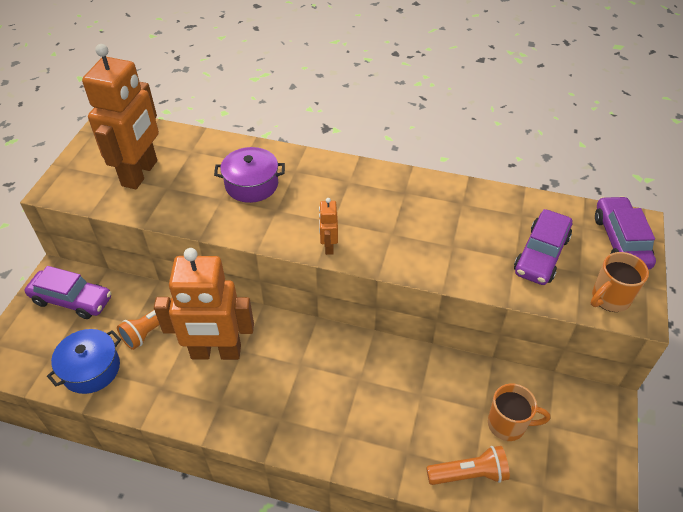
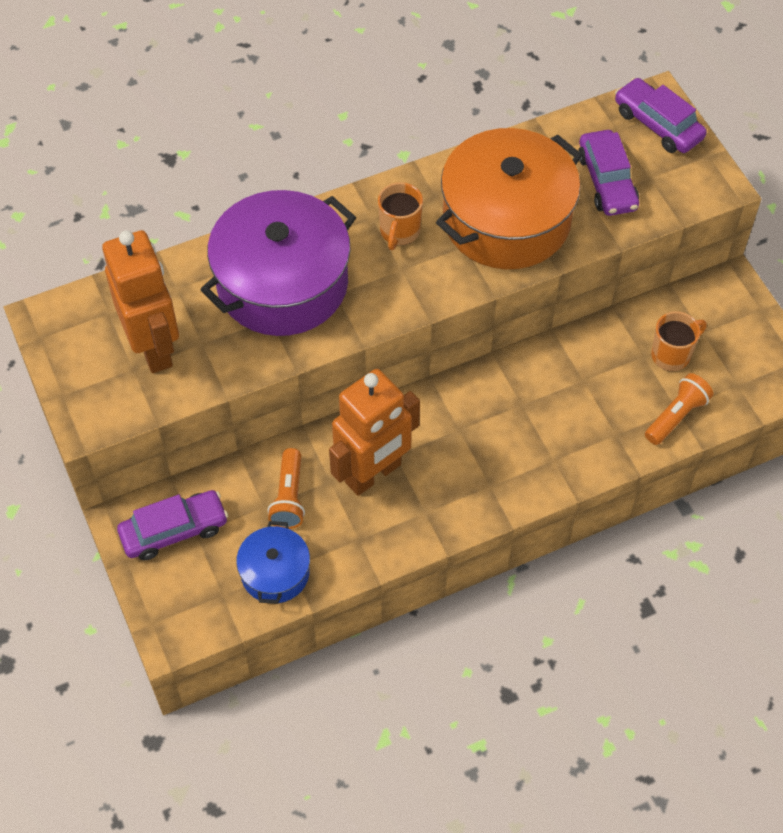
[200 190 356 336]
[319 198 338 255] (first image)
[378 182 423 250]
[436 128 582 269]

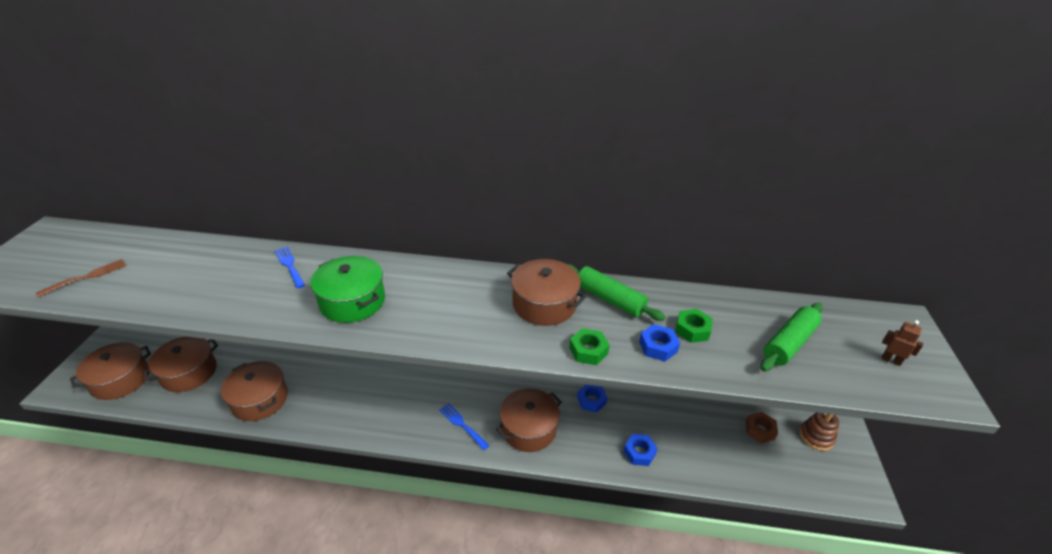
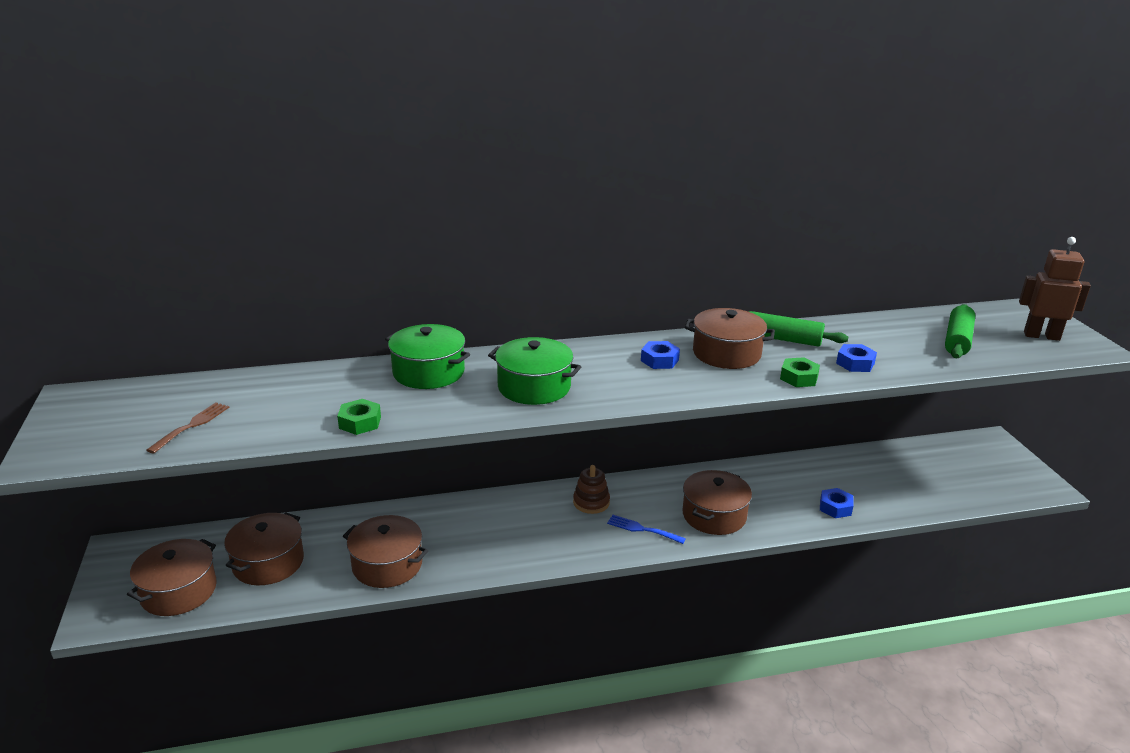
[385 324 470 389]
[641 341 680 369]
[337 399 381 435]
[746 412 778 443] (first image)
[573 465 610 514]
[1019 237 1091 341]

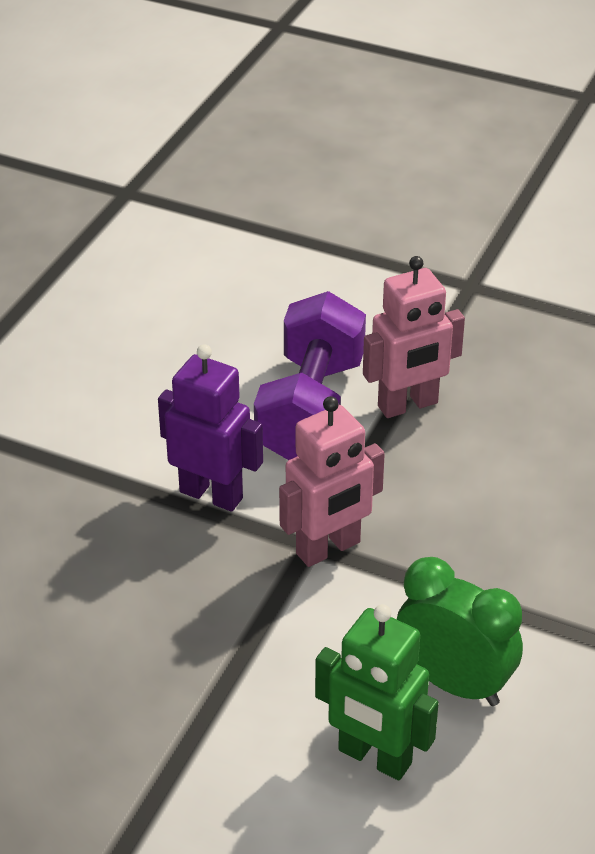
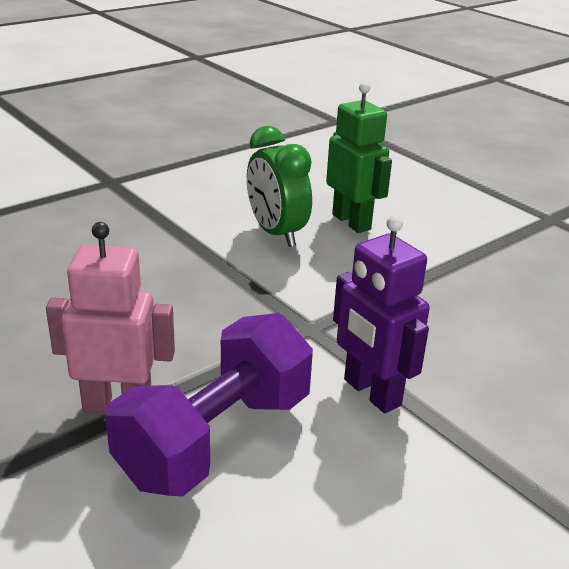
[279 396 385 567] (first image)

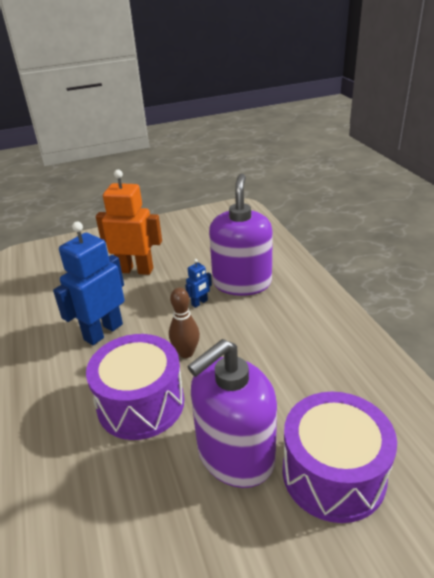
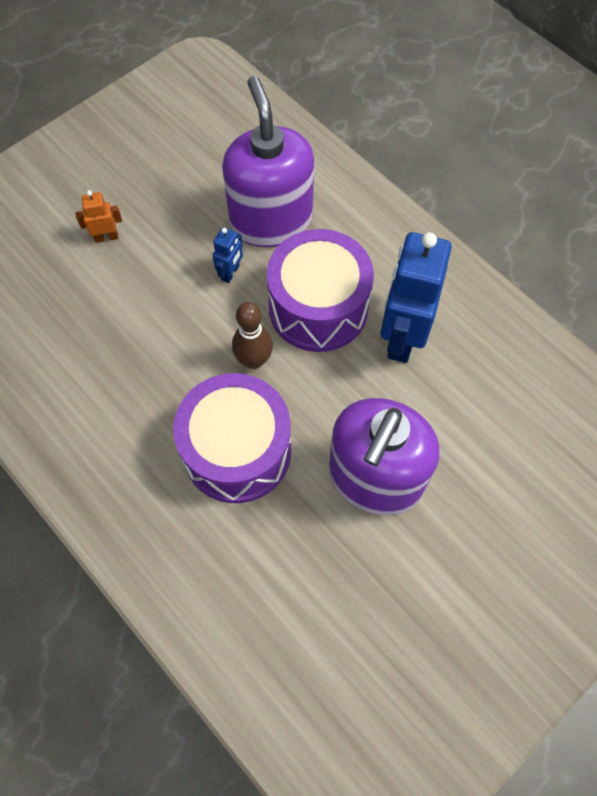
[380 232 452 363]
[76 190 122 243]
[267 229 374 352]

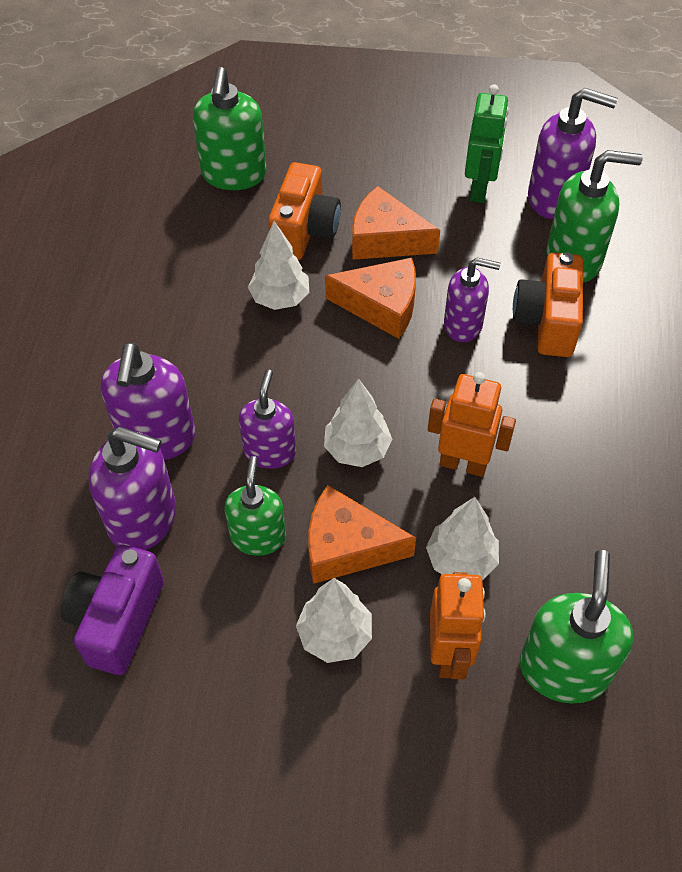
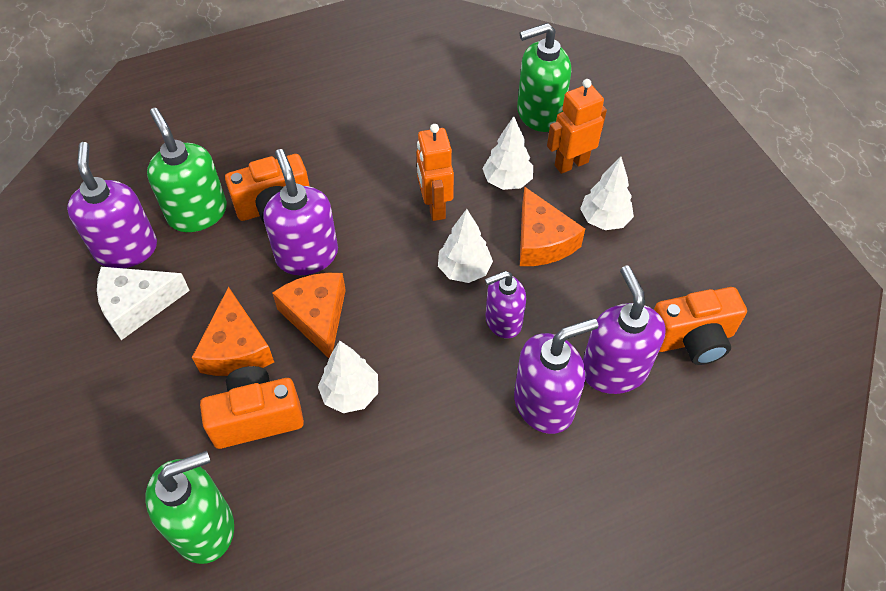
[654 287 747 365]
[225 456 286 556] (first image)
[263 149 338 275]
[97 267 190 340]

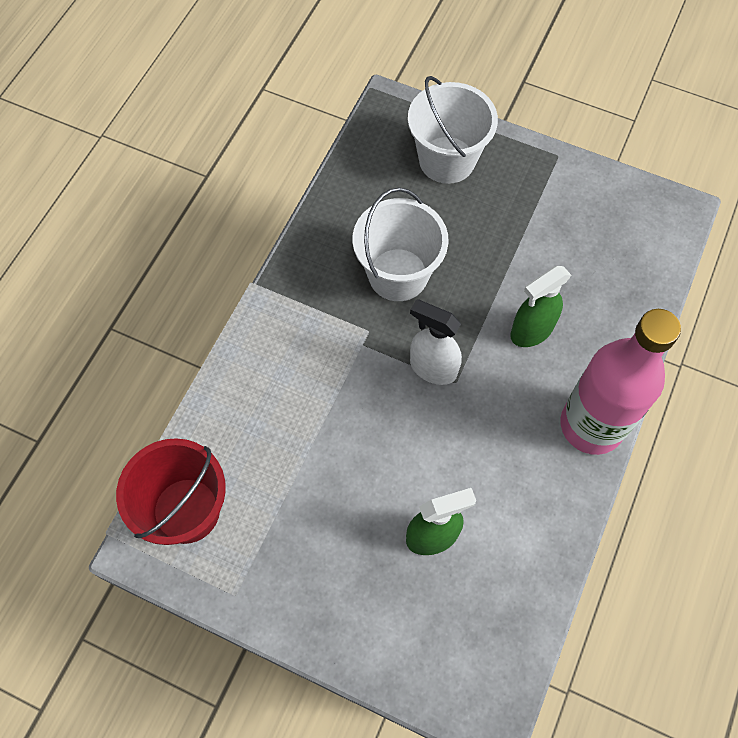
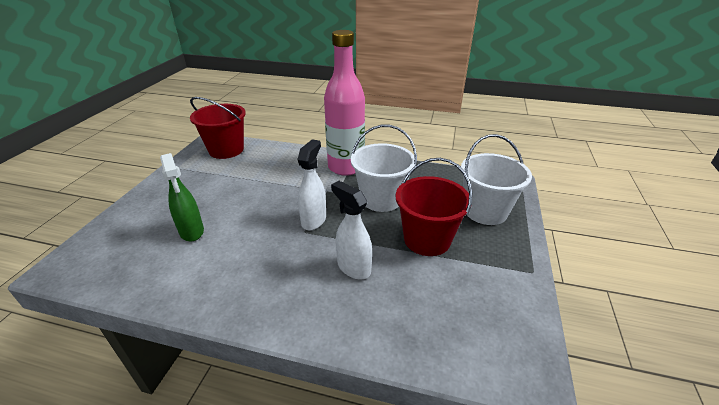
[331 181 372 279]
[324 30 365 176]
[396 158 472 256]

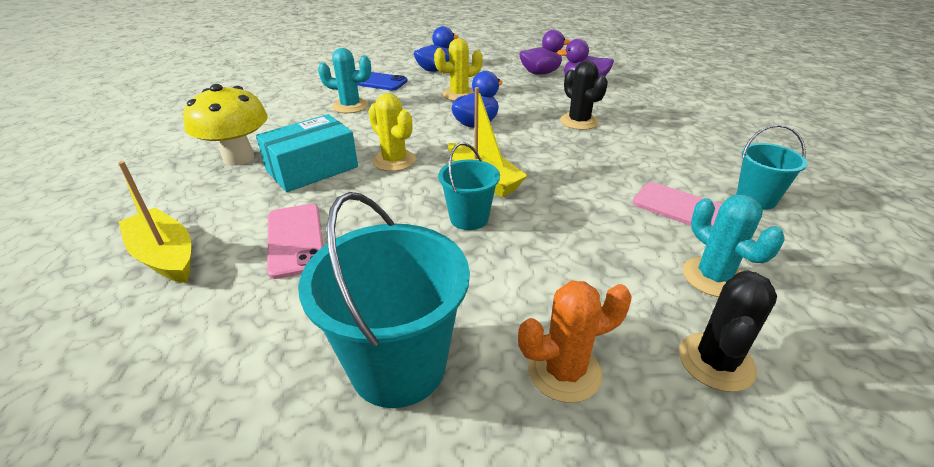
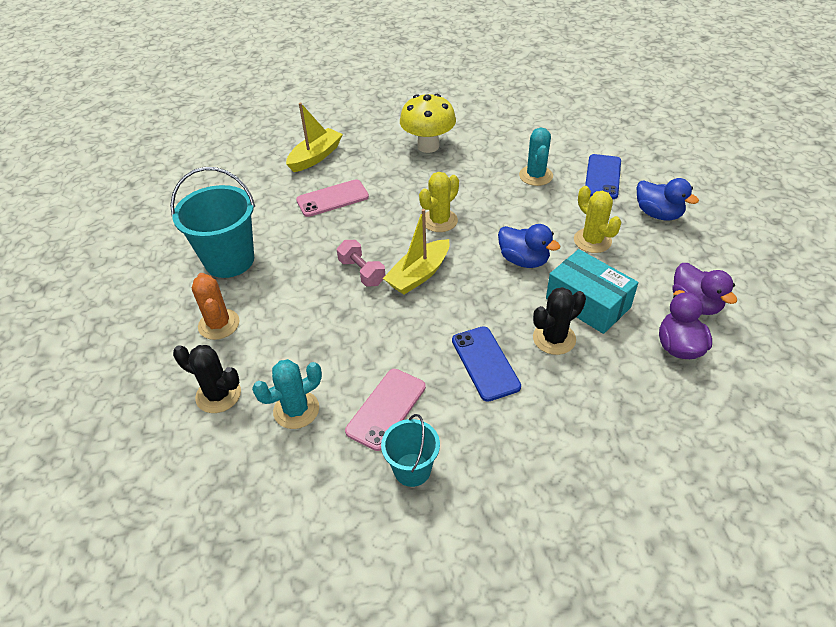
[546 249 638 334]
[337 240 385 287]
[452 326 521 402]

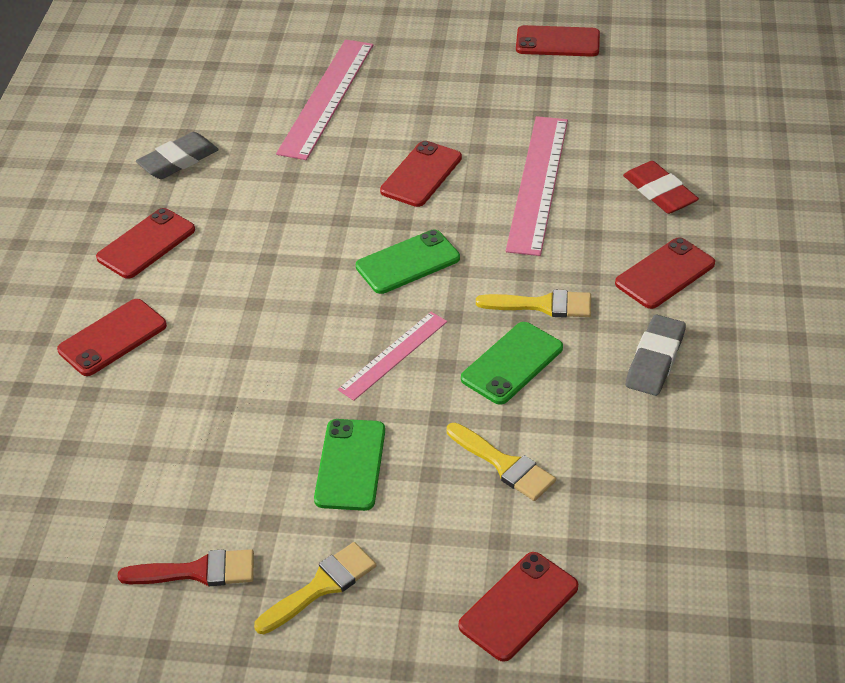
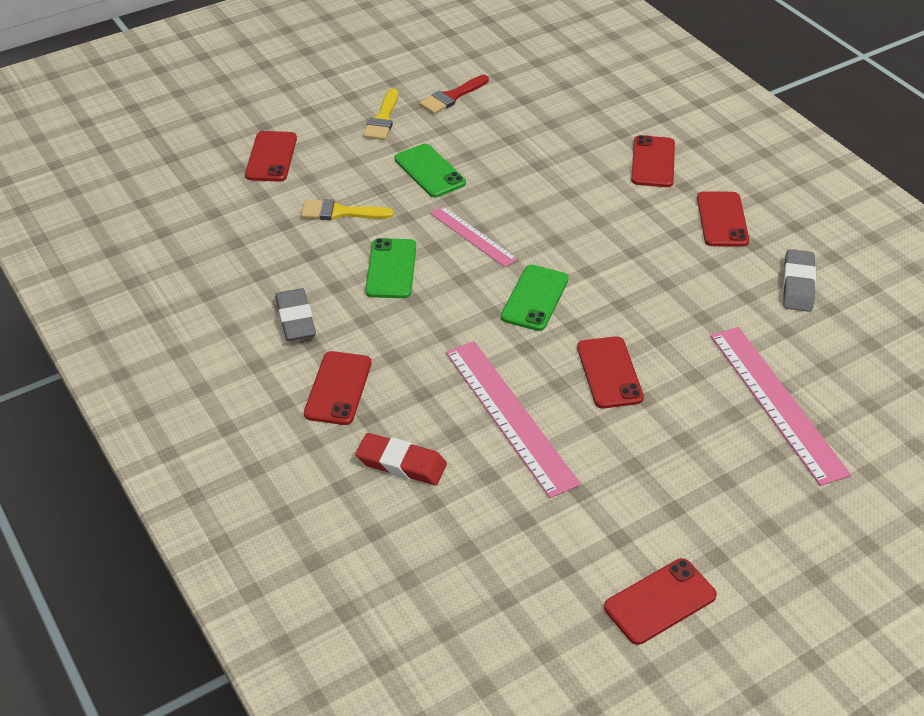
[430 206 518 267]
[476 289 591 318] (first image)

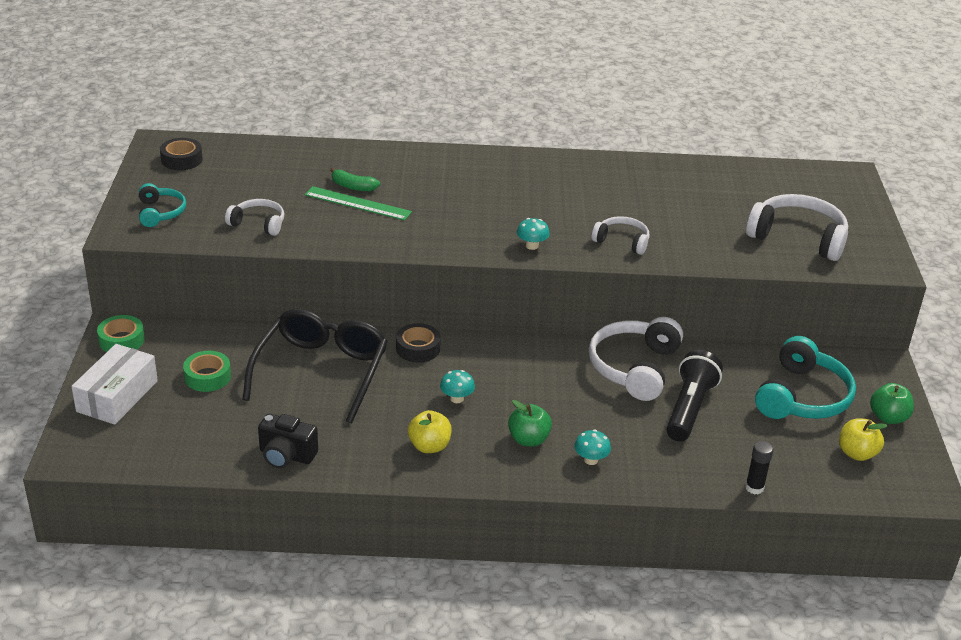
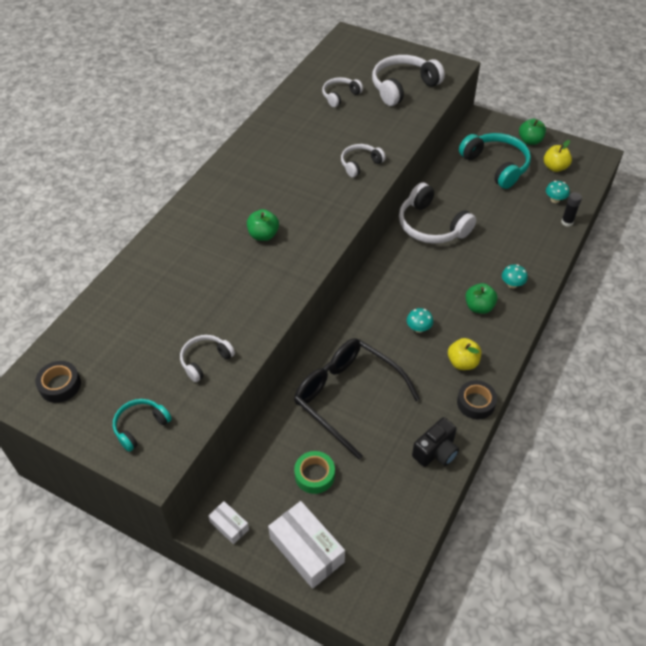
[208 501 249 544]
[113 399 172 452]
[305 186 412 221] (first image)
[330 168 380 191] (first image)
[457 380 497 419]
[546 181 570 203]
[666 350 723 442] (first image)
[247 209 279 241]
[322 77 363 107]

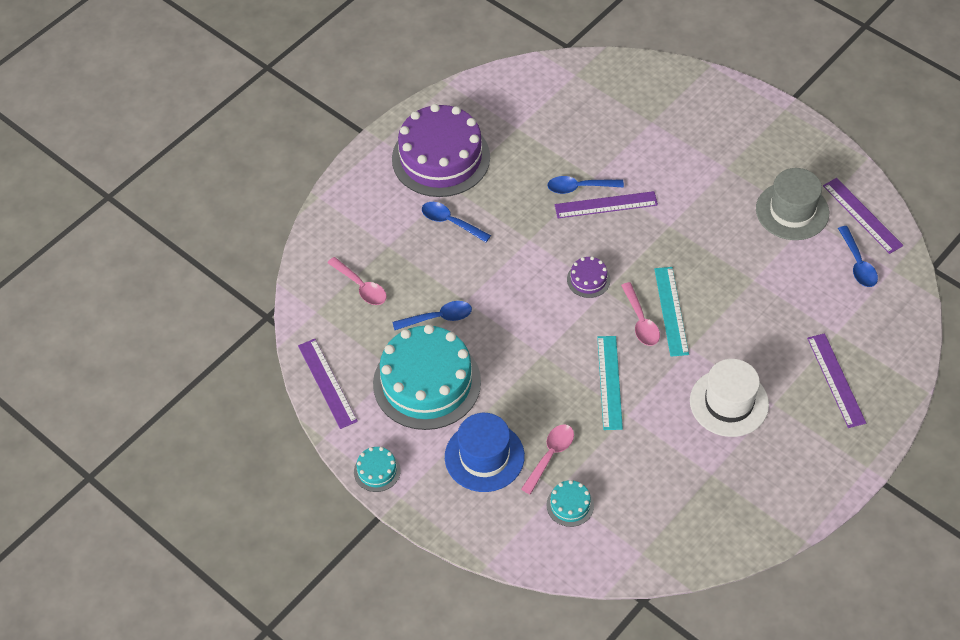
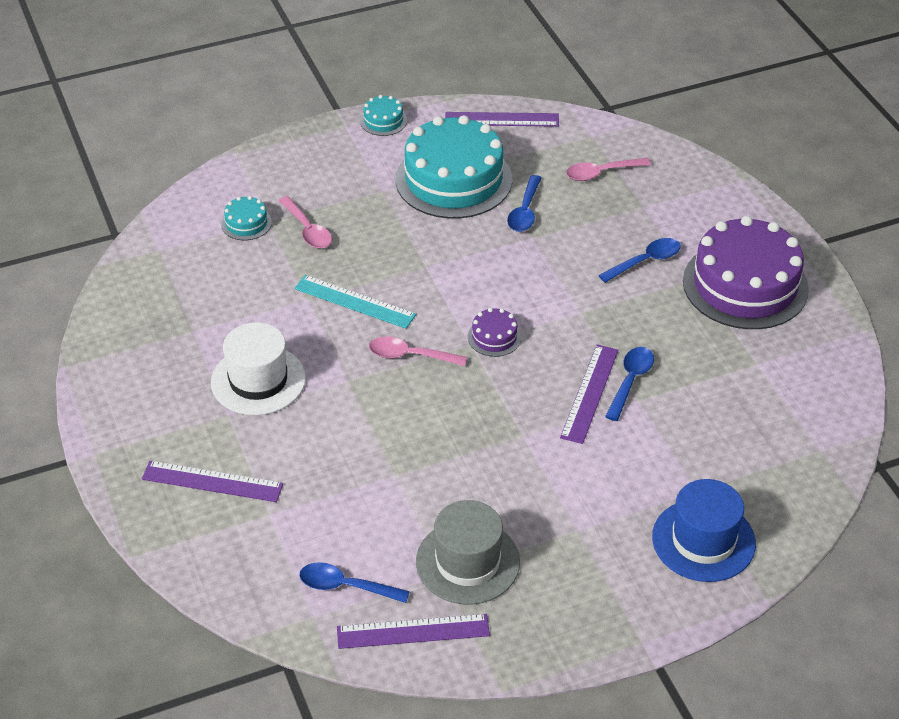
[652 479 756 582]
[654 267 689 357] (first image)

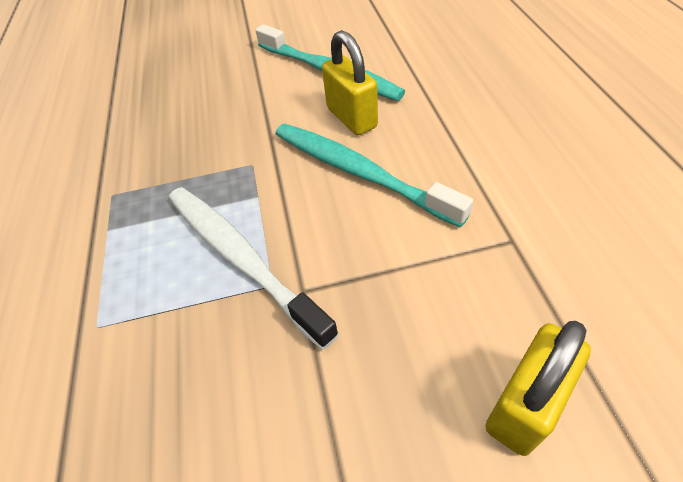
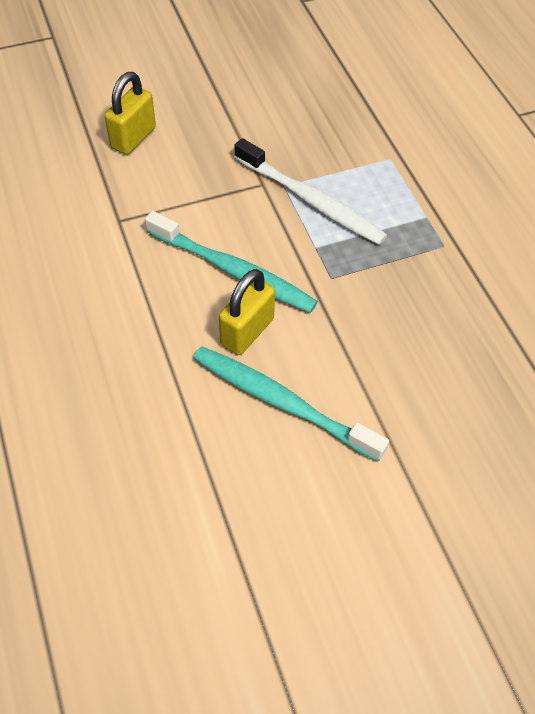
[219 269 275 355]

